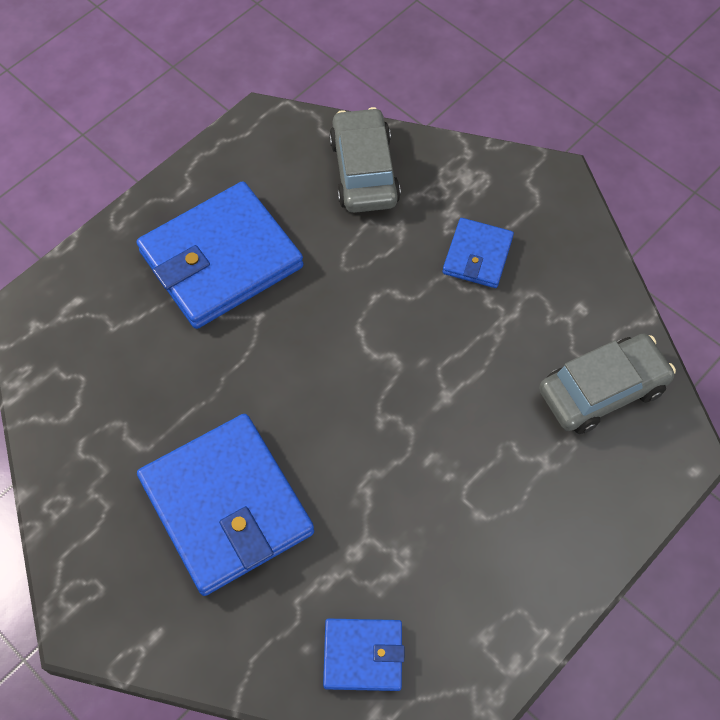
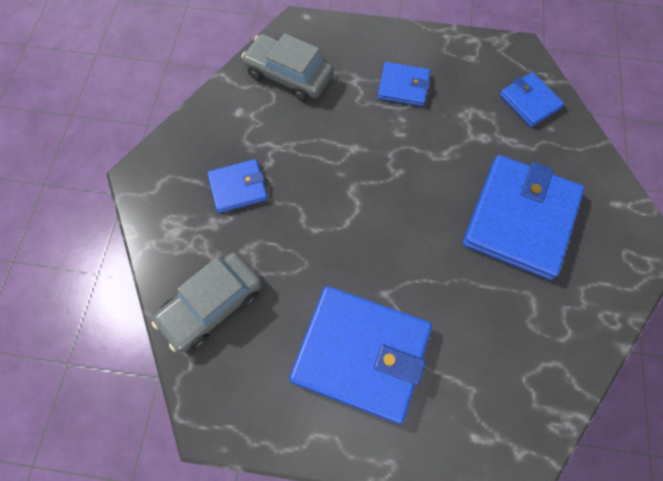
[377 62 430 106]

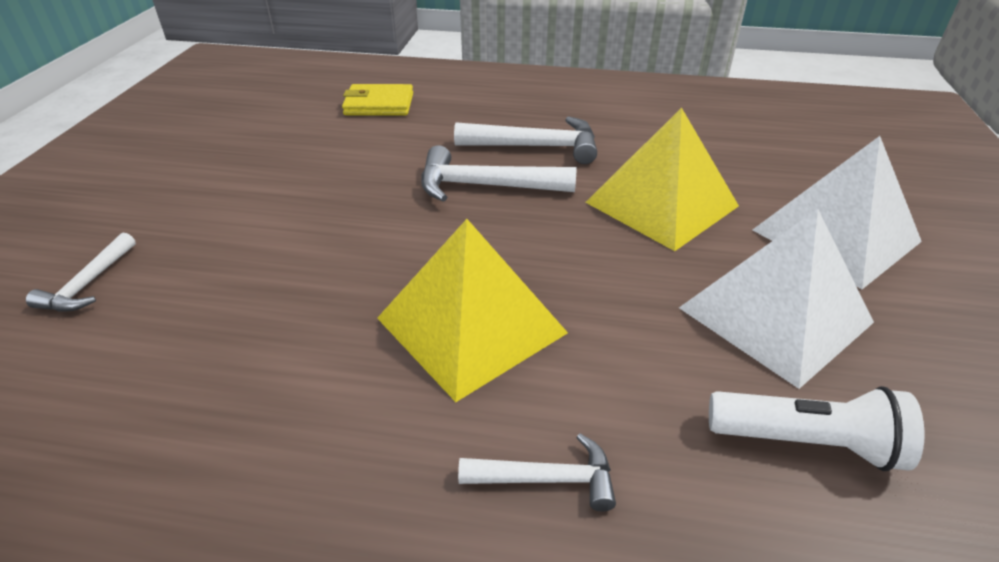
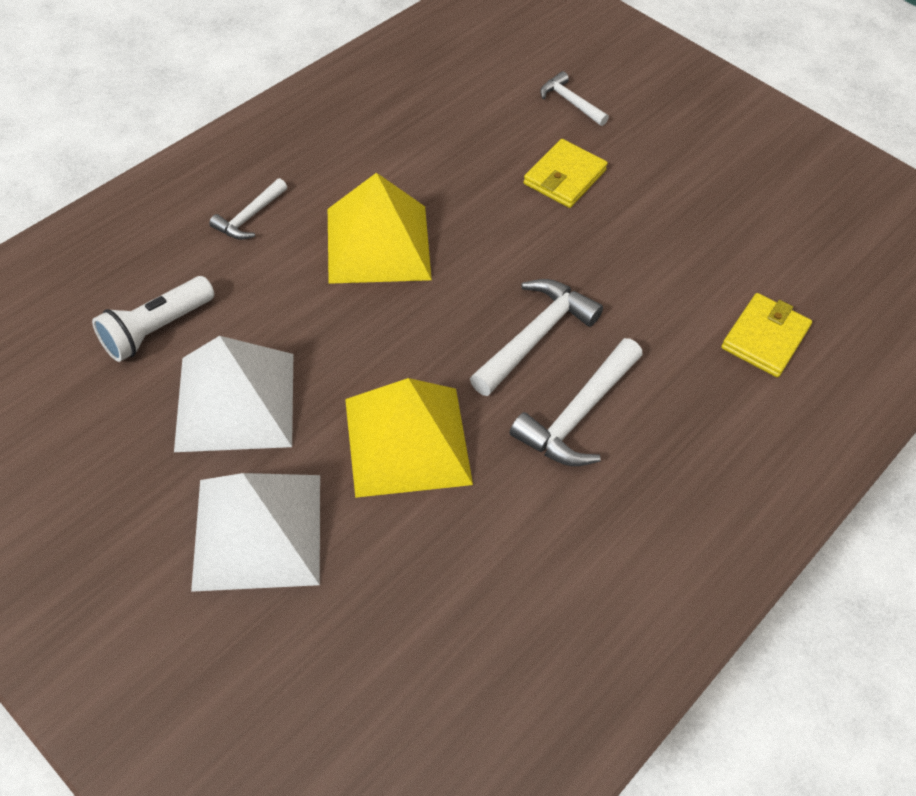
[523 139 608 208]

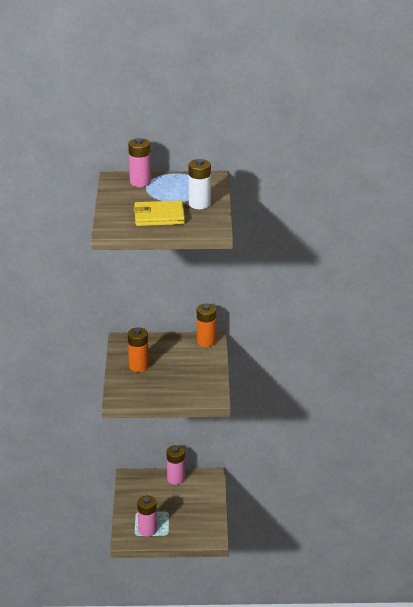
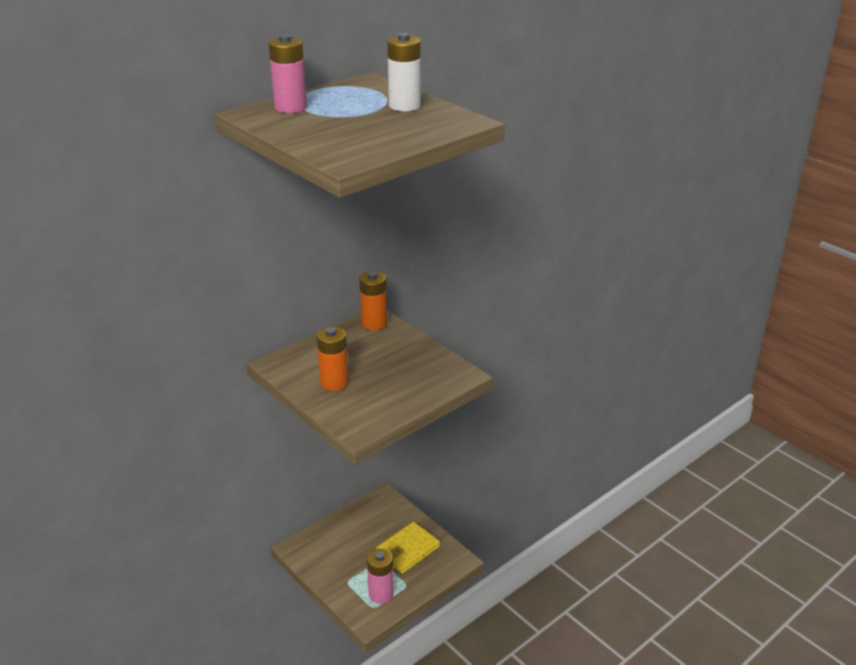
[376 522 440 574]
[166 445 185 485] (first image)

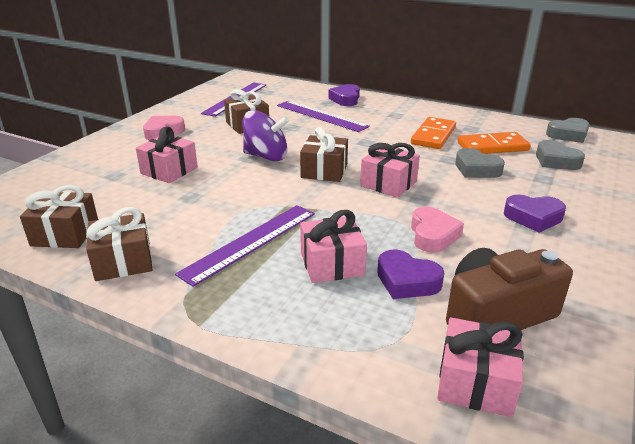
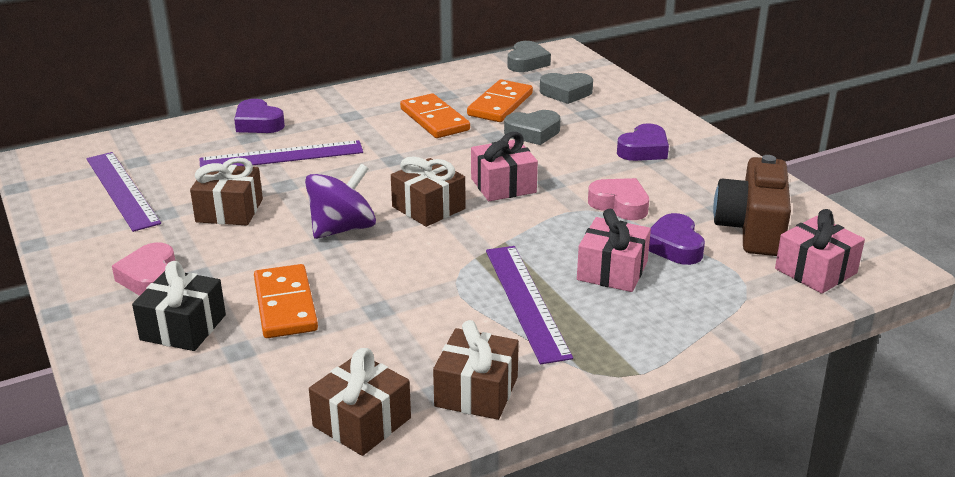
[254 264 318 338]
[649 213 705 265]
[132 261 226 351]

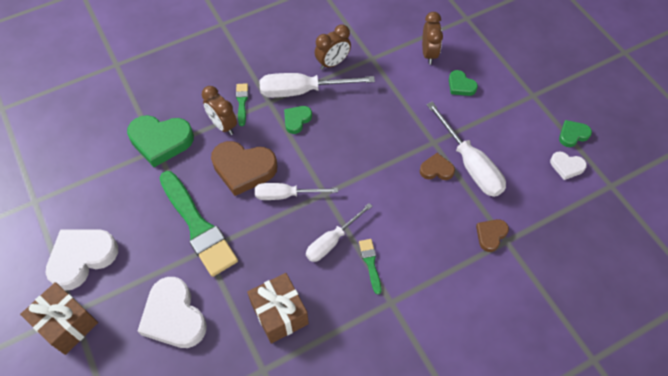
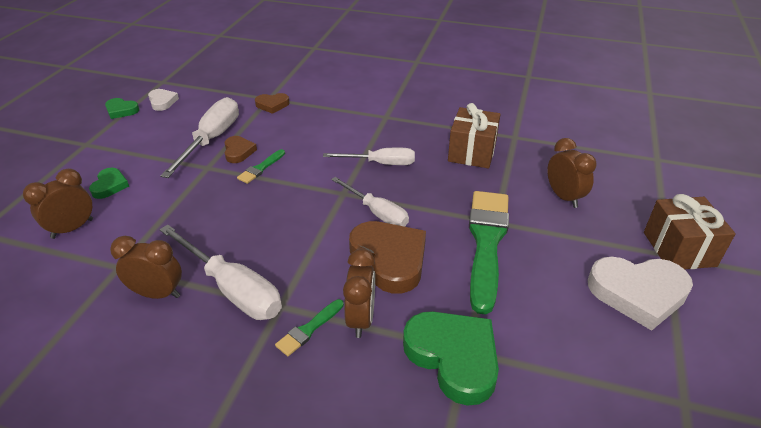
[547 138 596 208]
[284 106 312 134] (first image)
[237 149 285 184]
[224 136 257 163]

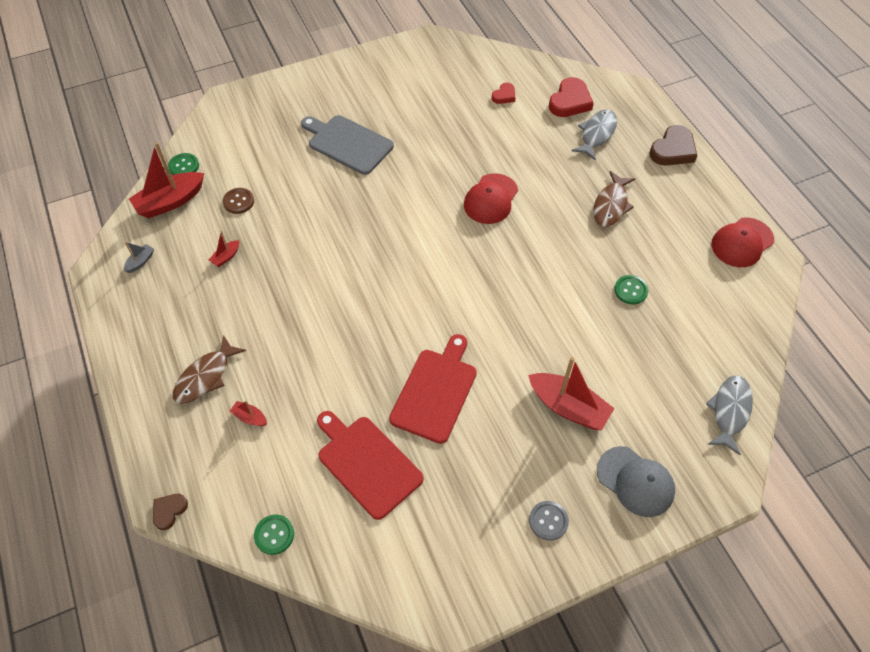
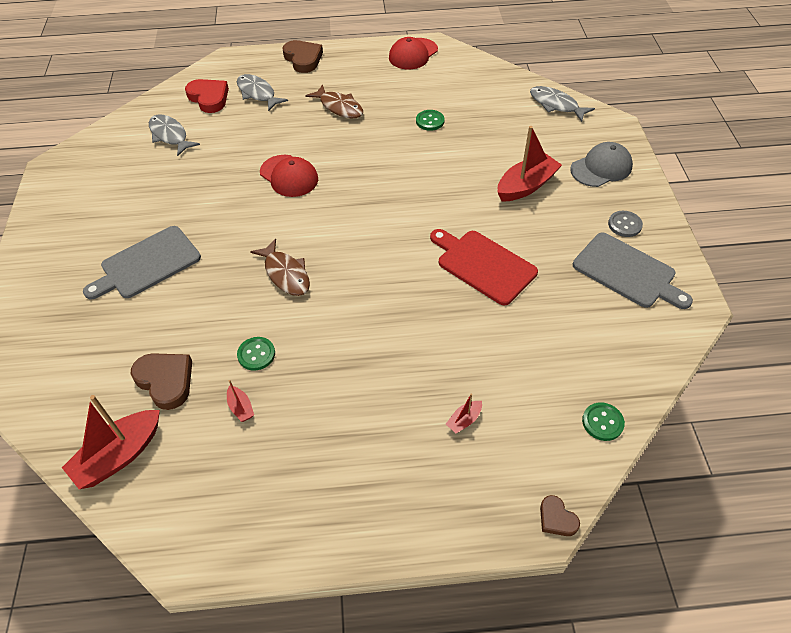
[124 242 154 273] (first image)
[62 395 160 489]
[237 337 275 371]
[250 239 310 296]
[131 353 192 410]
[317 411 424 520] (first image)
[149 115 200 156]
[389 37 438 69]
[573 233 693 309]

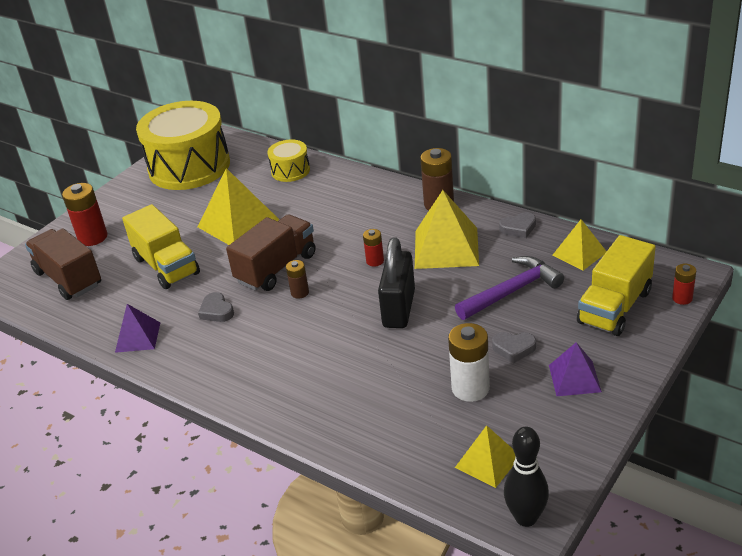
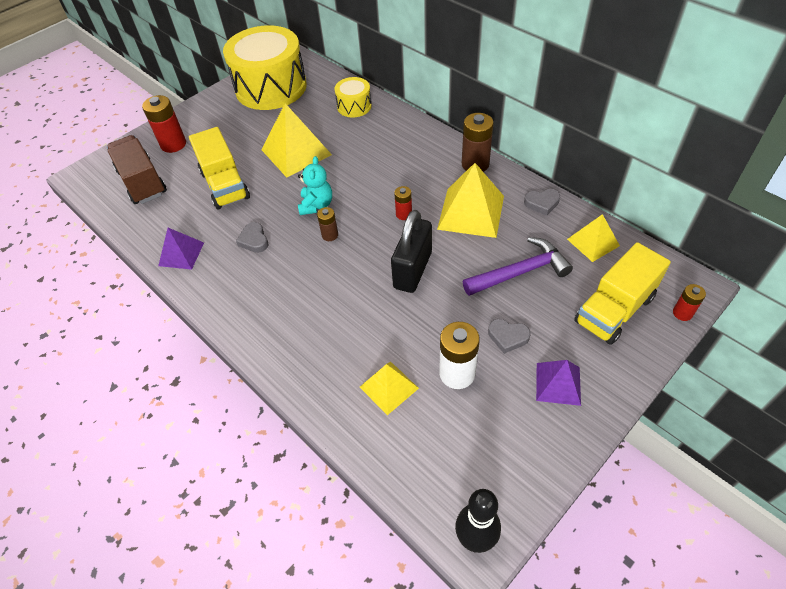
[298 156 332 215]
[360 362 419 415]

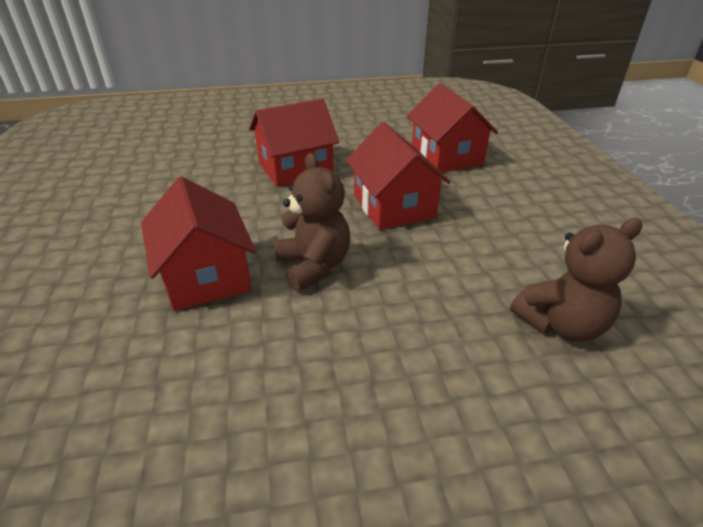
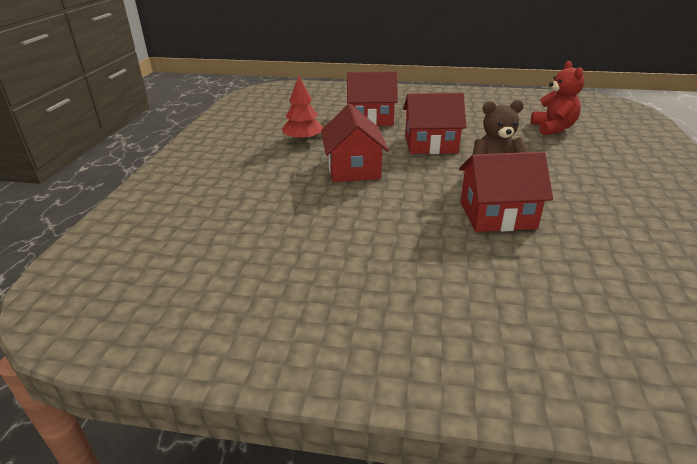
[531 61 585 135]
[282 76 323 142]

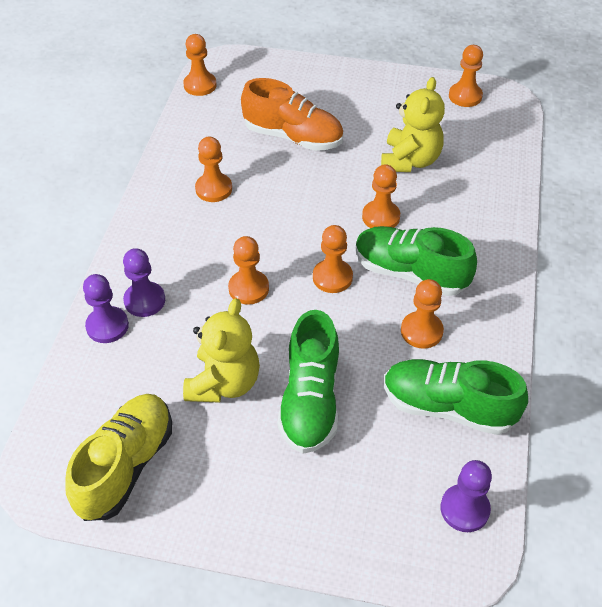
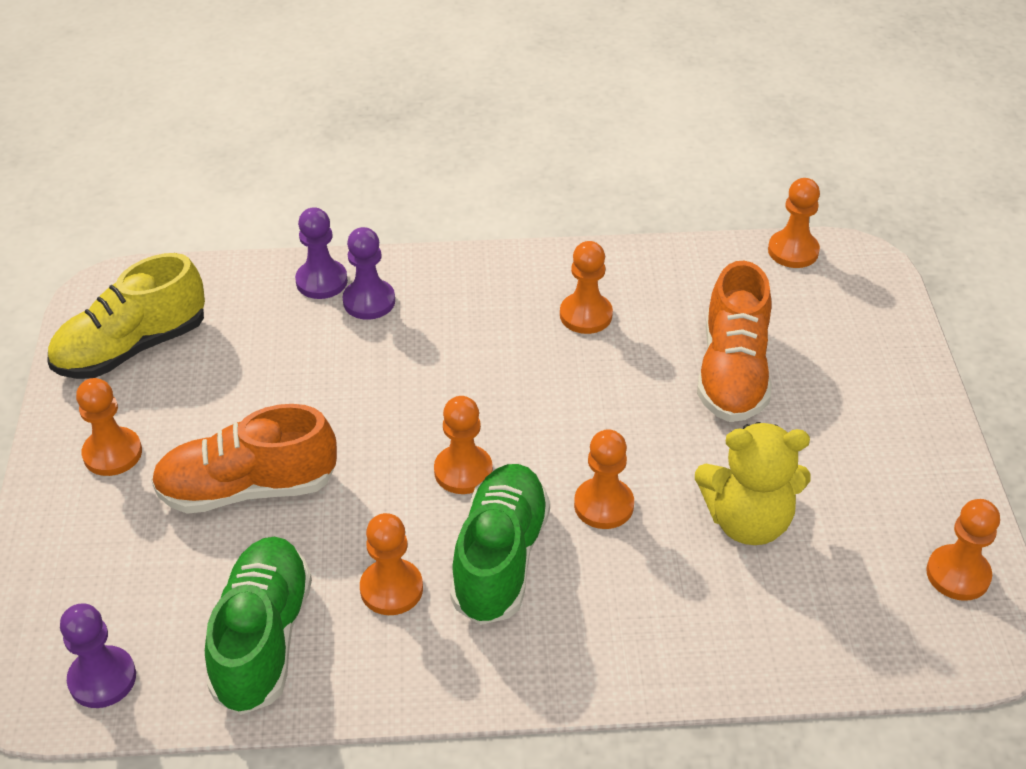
[48 253 205 379]
[183 298 260 403] (first image)
[76 378 142 476]
[151 404 337 514]

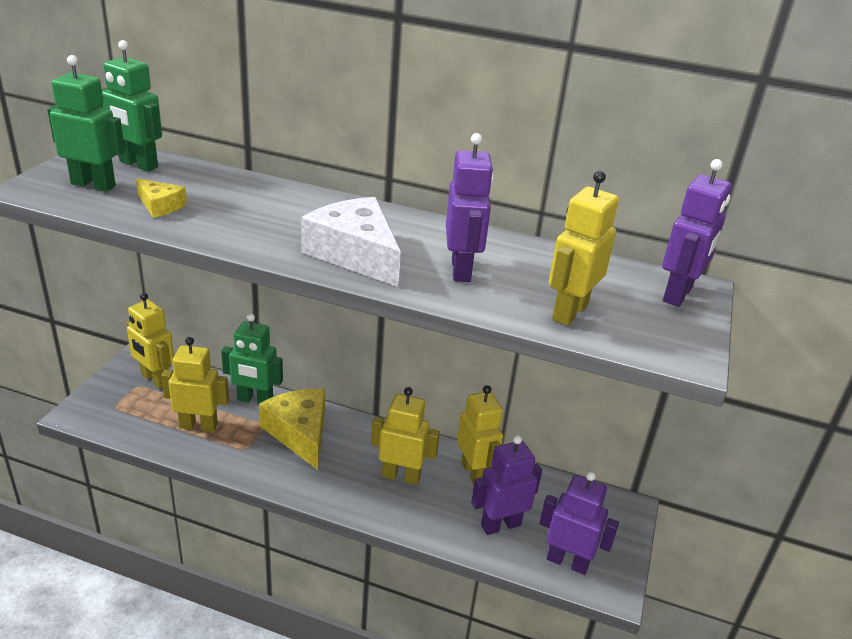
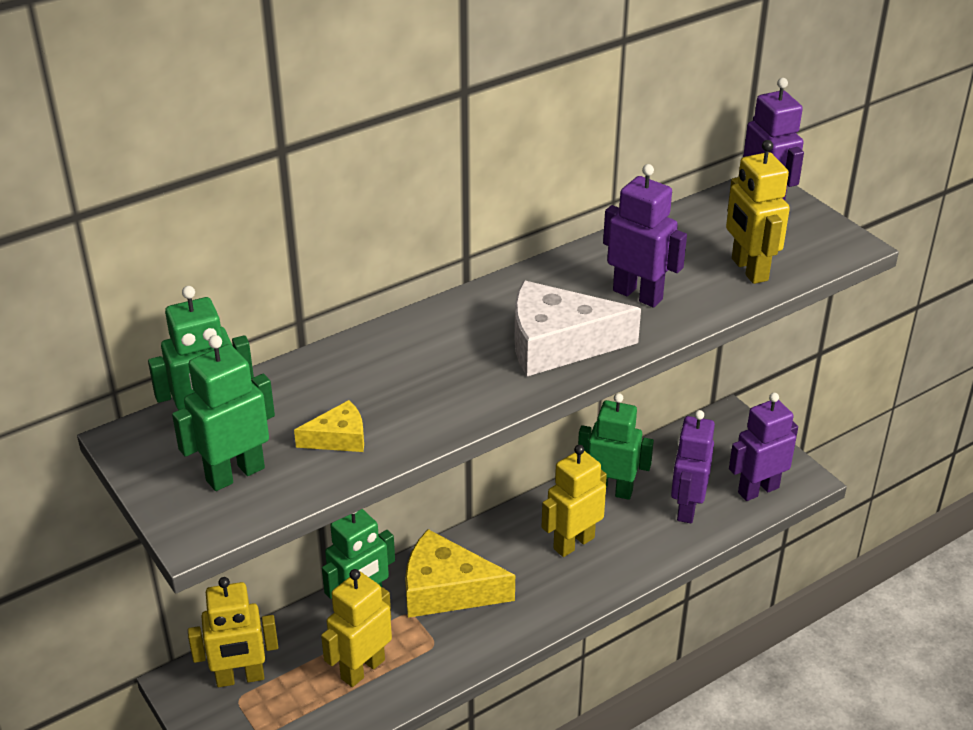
[578 393 654 500]

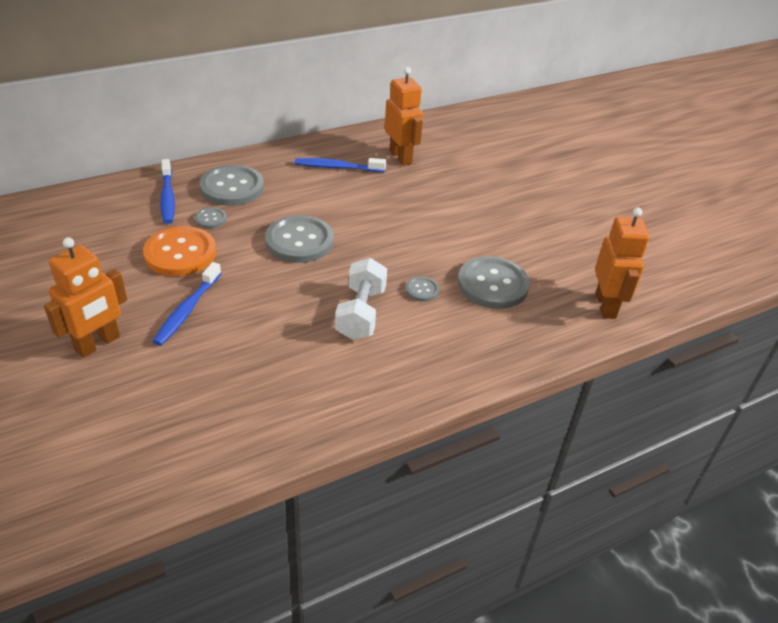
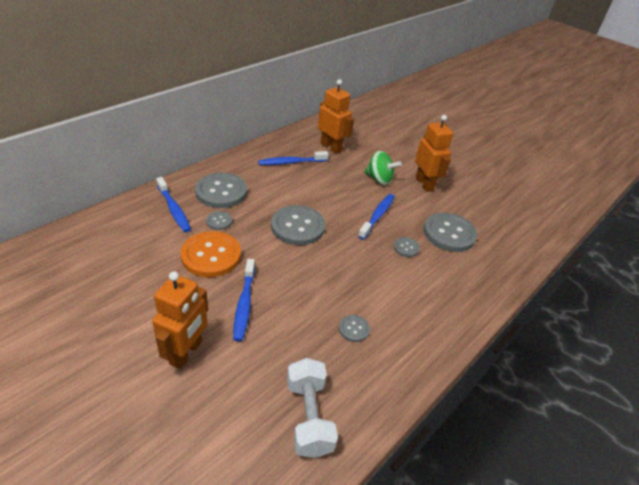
[287 358 338 458]
[415 115 453 192]
[339 315 370 342]
[358 194 395 240]
[364 151 402 185]

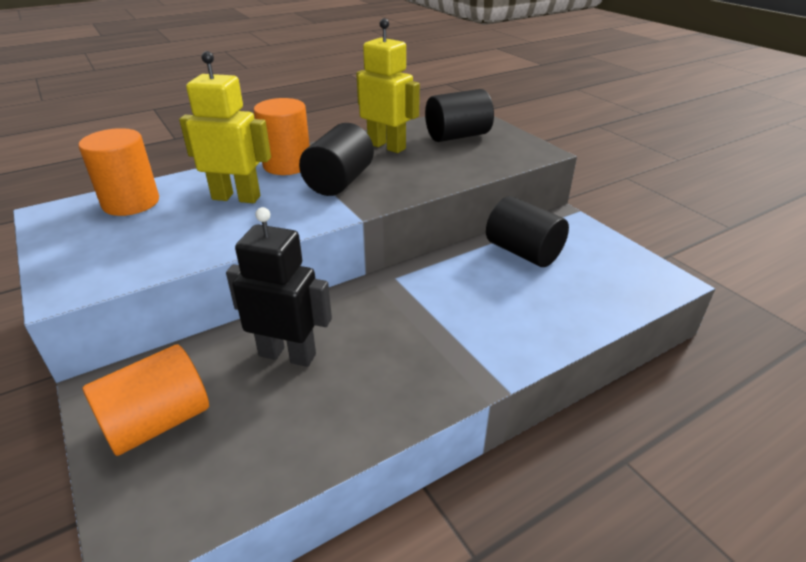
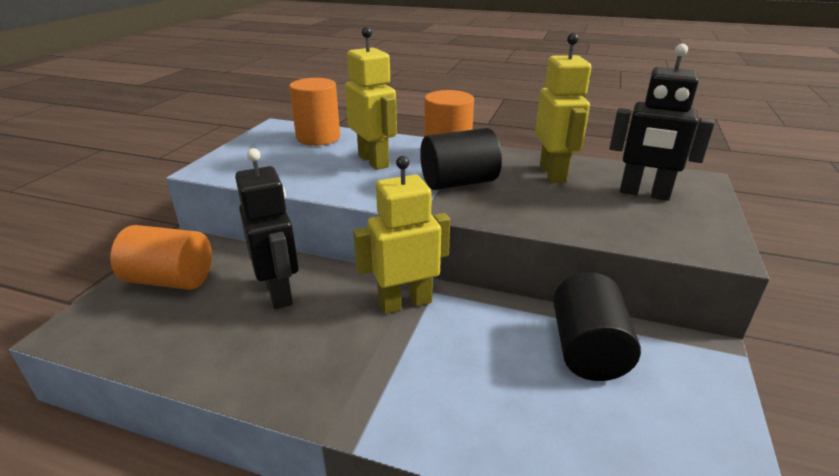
[610 44 715 201]
[353 156 450 314]

